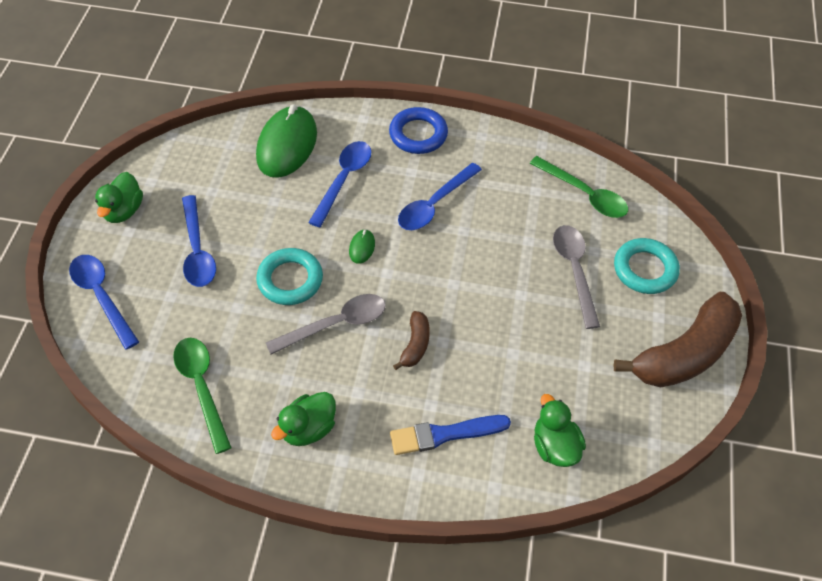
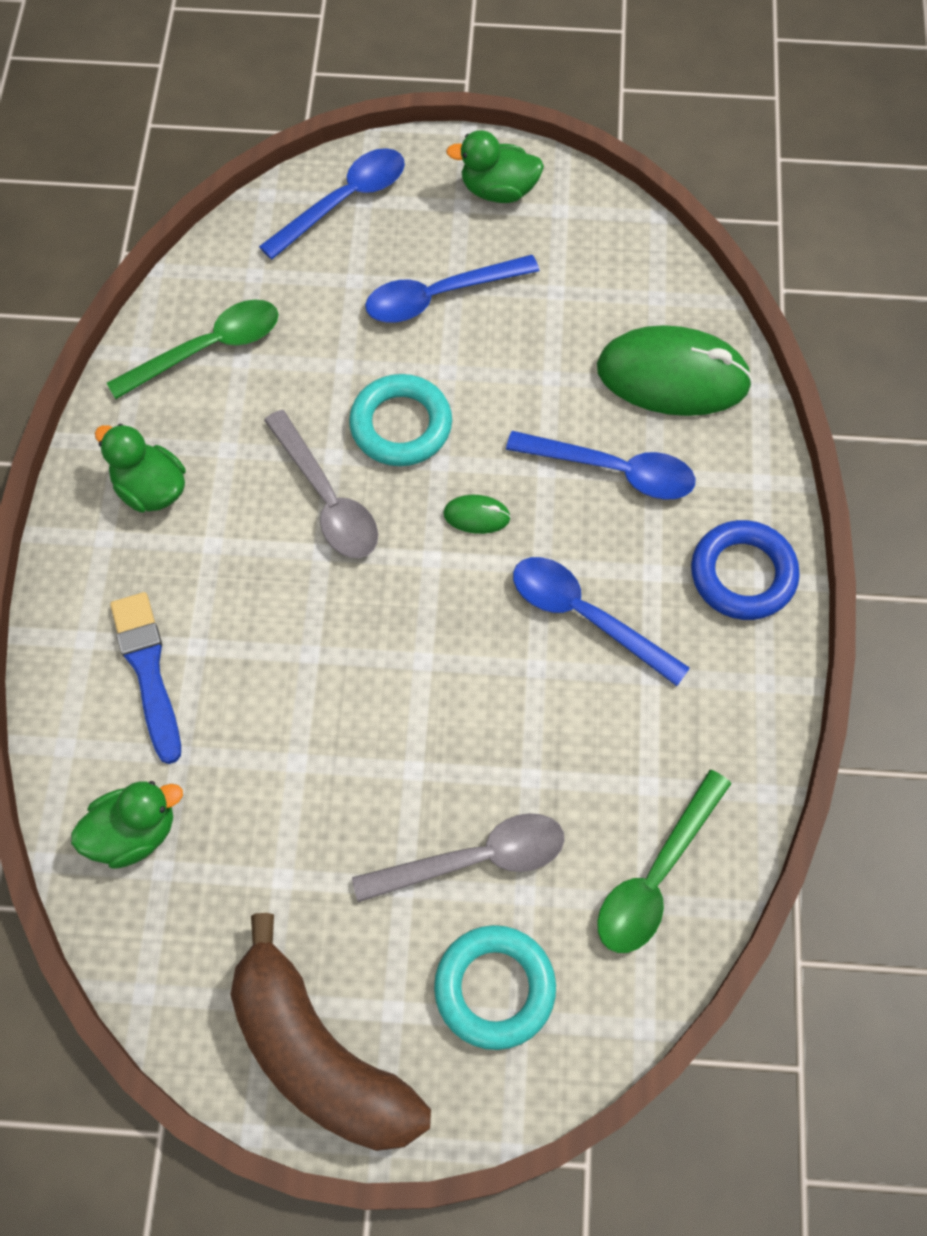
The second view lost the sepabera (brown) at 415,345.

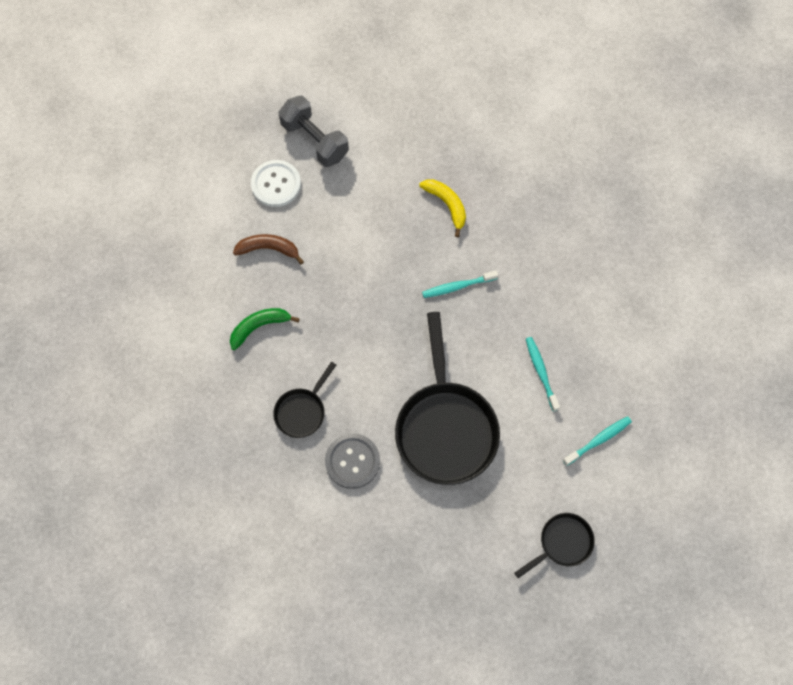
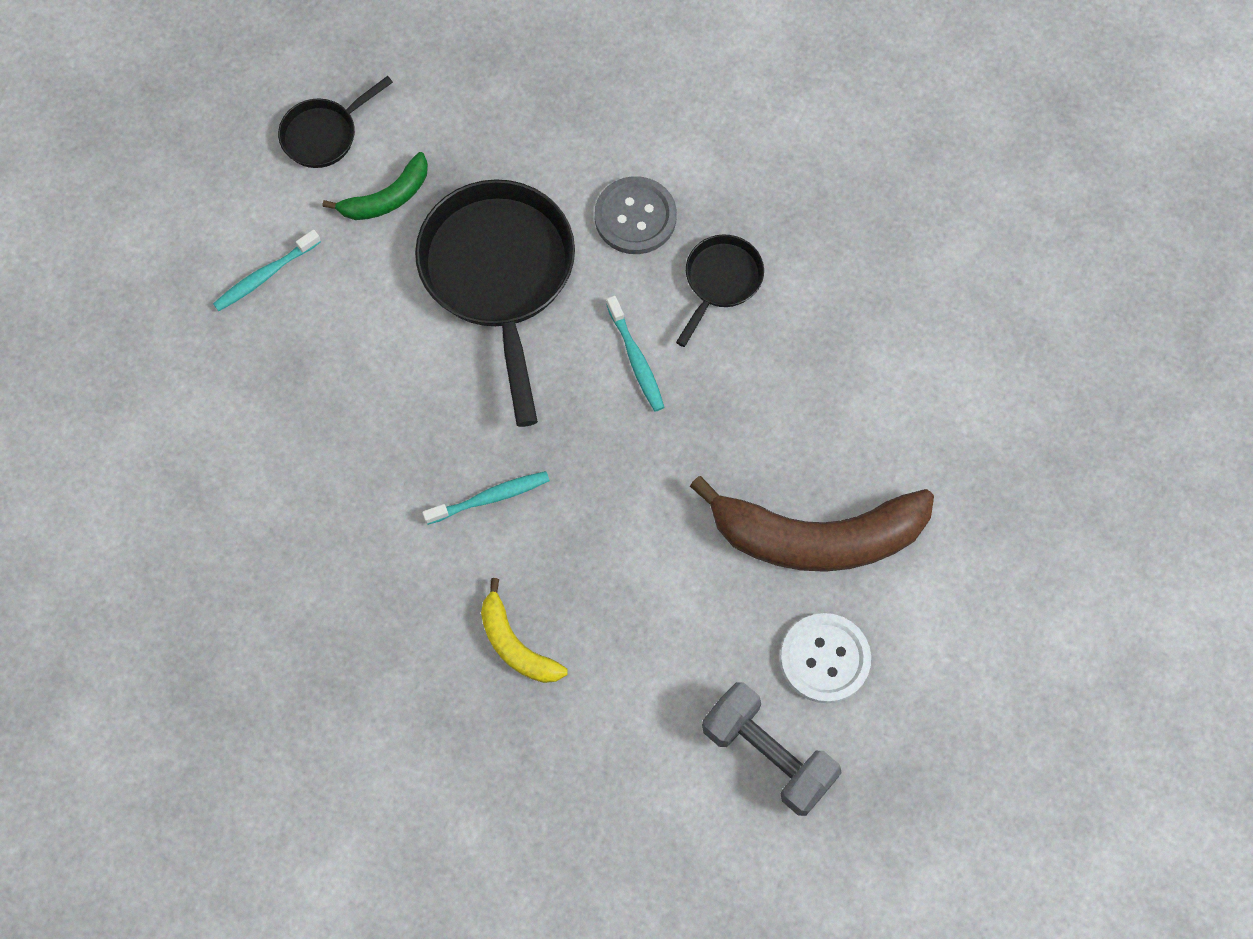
The sepabera (green) ended up elsewhere, having gone from 259,327 to 387,197. The size of the sepabera (brown) at 268,249 changed by a factor of 1.98. The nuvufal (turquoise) ended up elsewhere, having gone from 541,372 to 636,359.

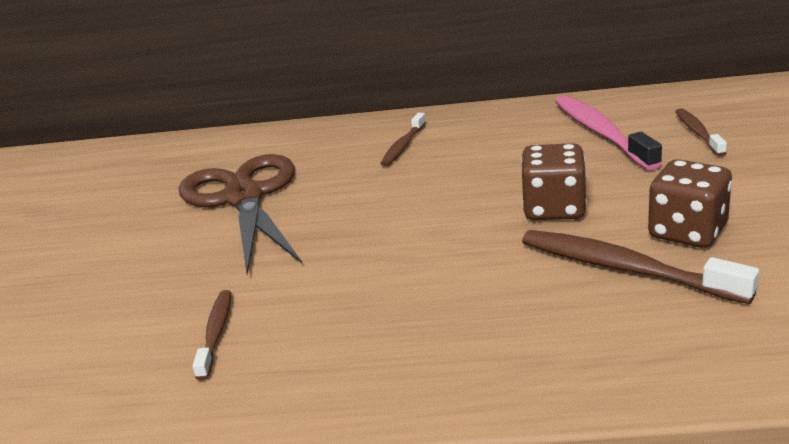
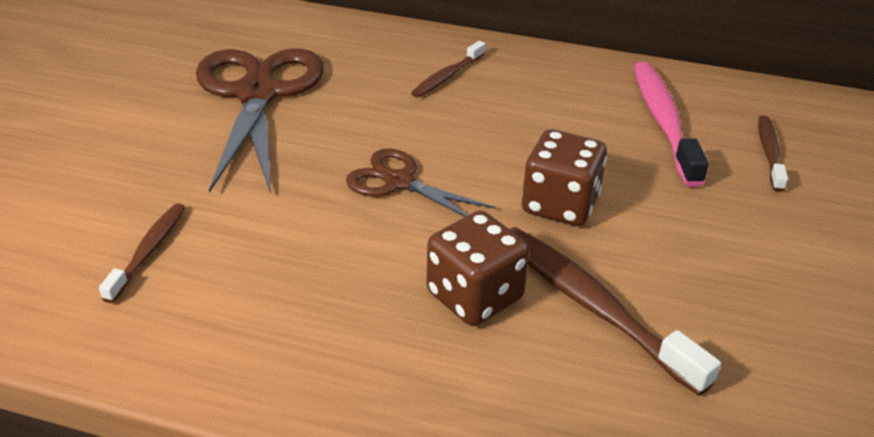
The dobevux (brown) ended up elsewhere, having gone from 687,231 to 474,296. The second view gained the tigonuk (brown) at 399,182.

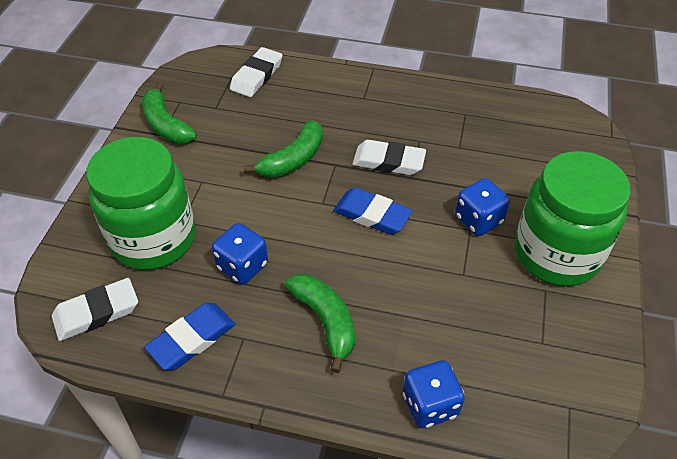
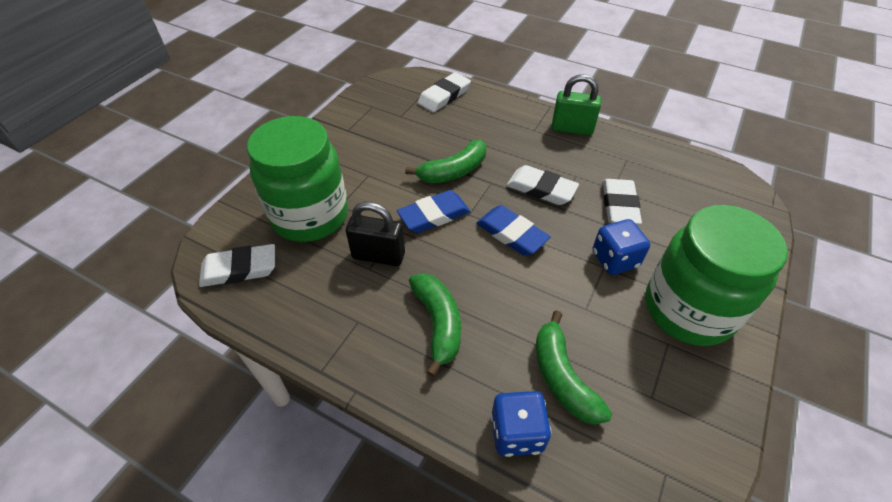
The sepabera (green) ended up elsewhere, having gone from 166,125 to 562,377. The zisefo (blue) ended up elsewhere, having gone from 192,339 to 434,215. Where the dobevux (blue) stood at 242,266, the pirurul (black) came to stand at 378,255. The second view gained the pirurul (green) at 572,129. The second view gained the zisefo (white) at 619,205.

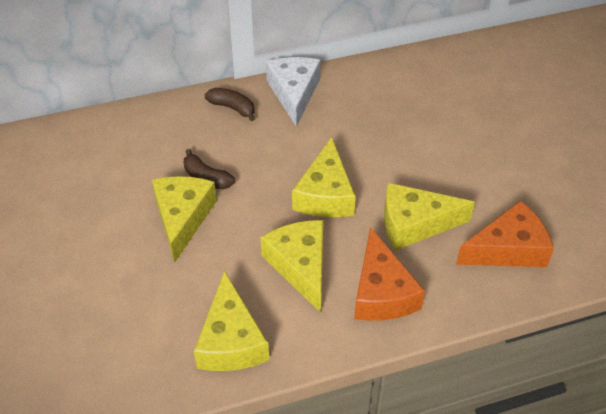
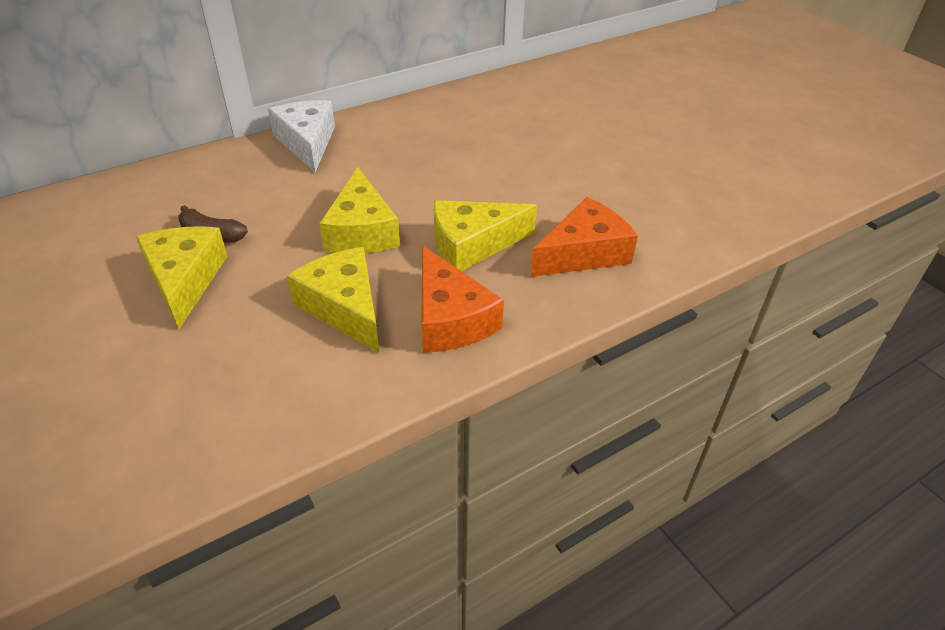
The second view lost the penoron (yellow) at 231,340. The second view lost the sepabera (brown) at 232,108.

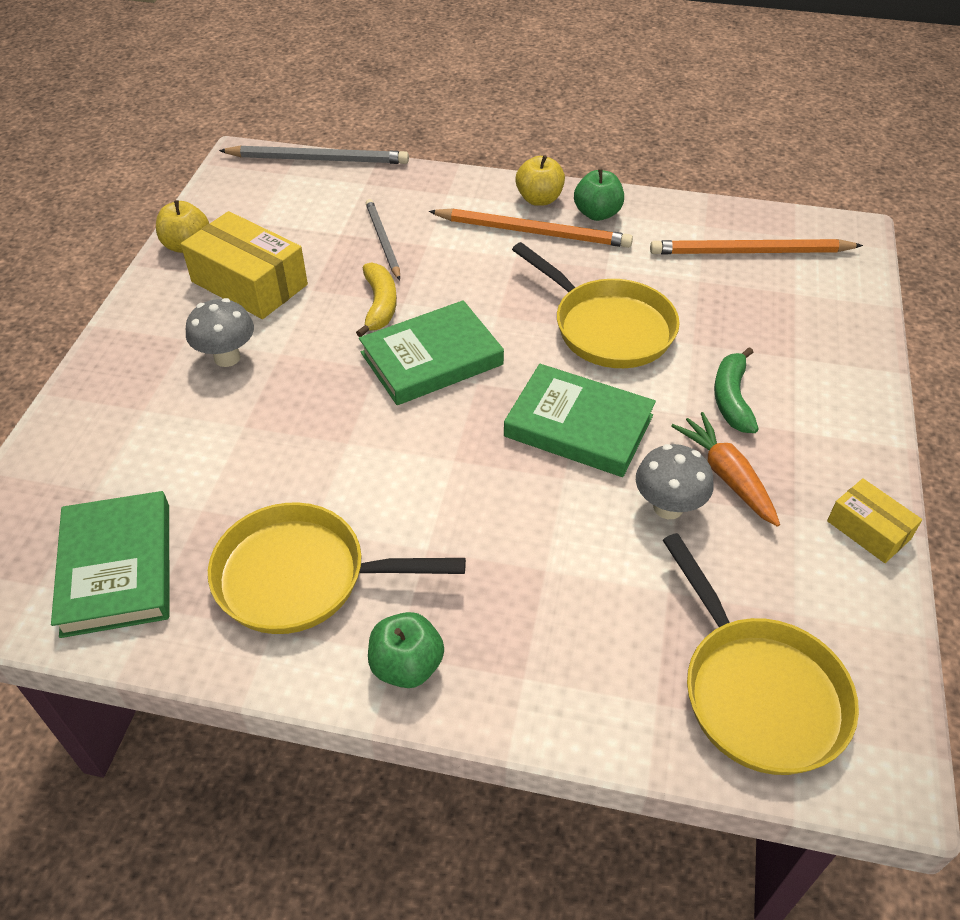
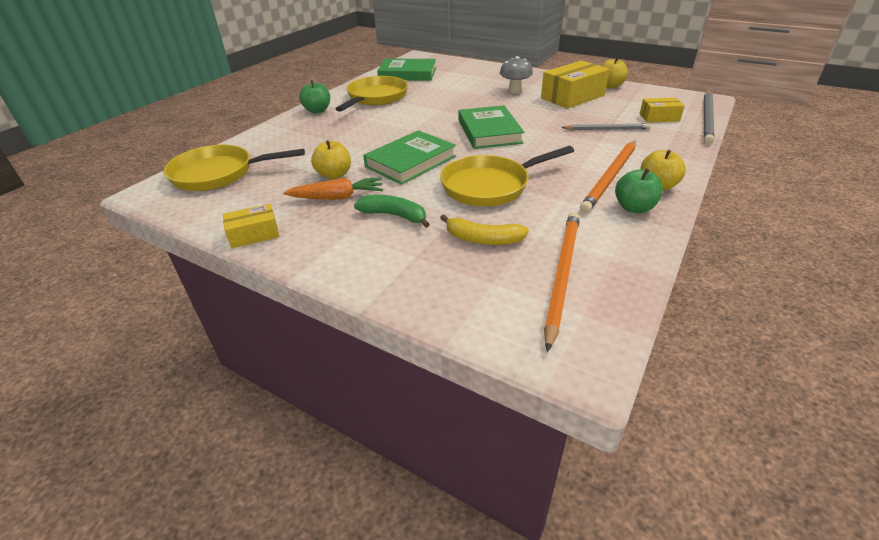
The sepabera (yellow) ended up elsewhere, having gone from 380,305 to 483,239. Where the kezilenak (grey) stood at 668,507, the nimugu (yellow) came to stand at 334,175. The second view gained the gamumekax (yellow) at 659,117.

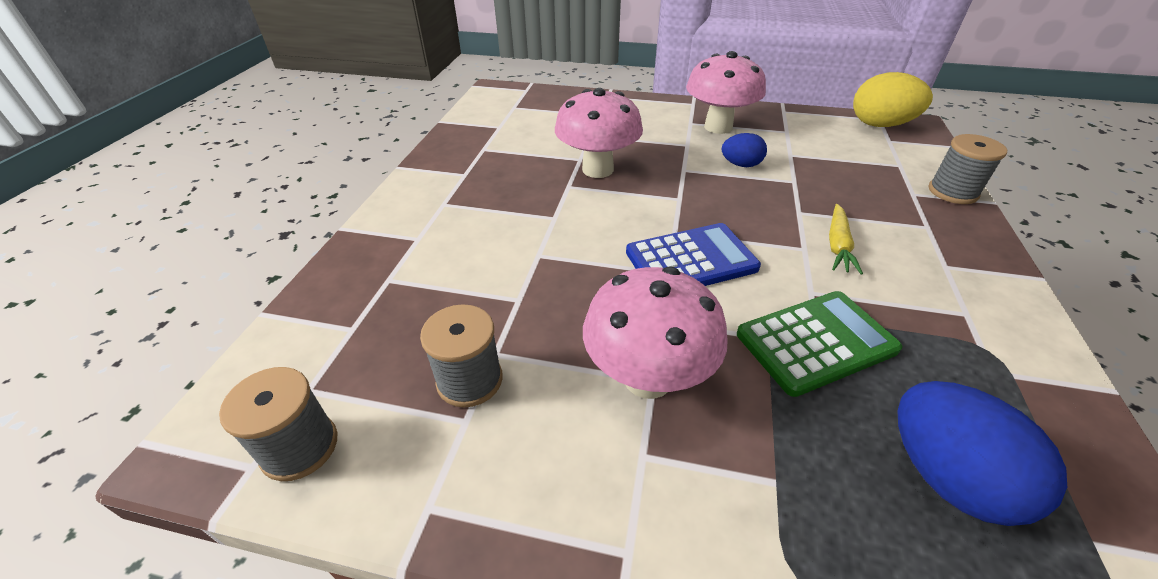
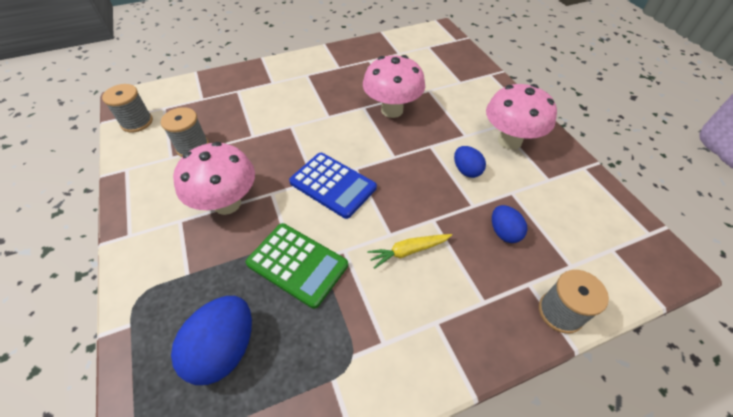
The second view lost the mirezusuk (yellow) at 880,125. The second view gained the mirezusuk (blue) at 504,232.

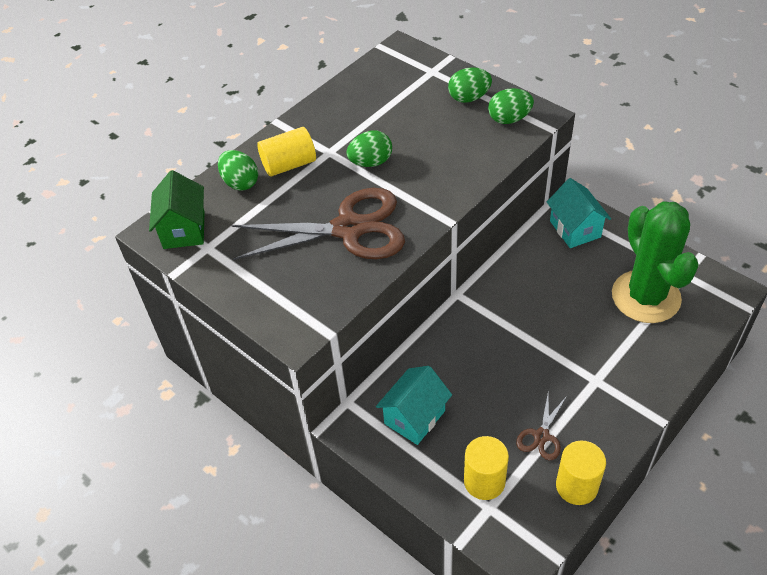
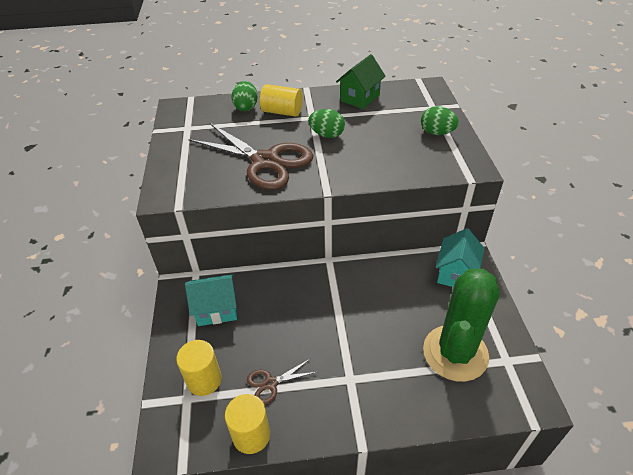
The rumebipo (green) ended up elsewhere, having gone from 184,229 to 360,98. The second view lost the mirezusuk (green) at 509,119.

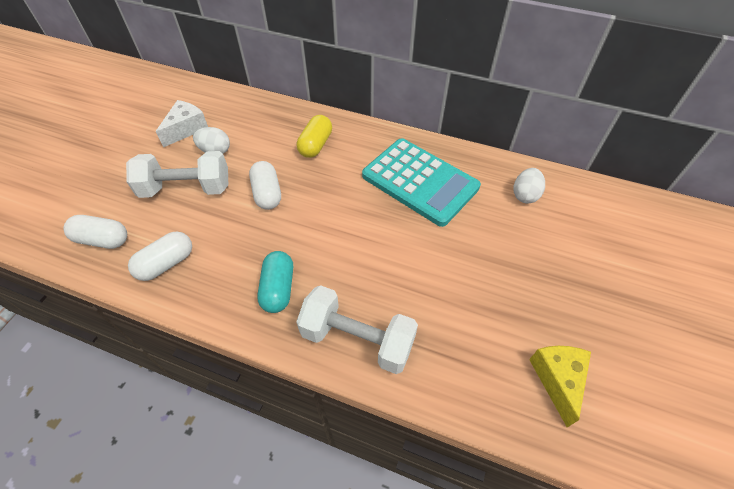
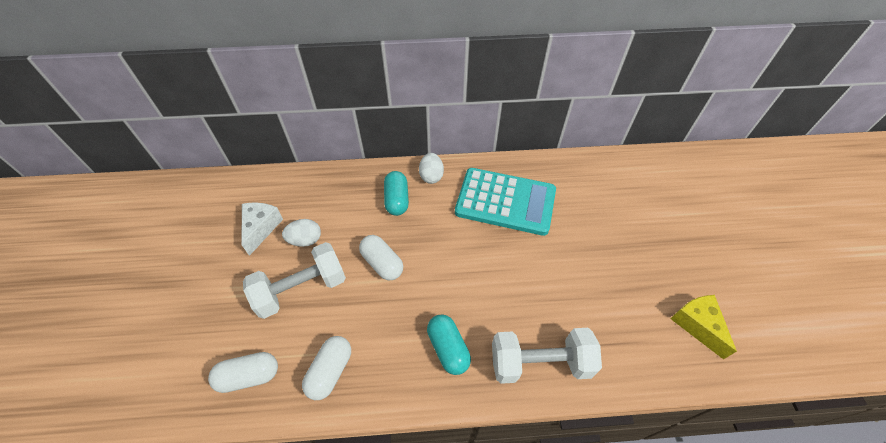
What was the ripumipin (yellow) at 315,145 turned into the ripumipin (turquoise) at 397,200. The mirezusuk (white) ended up elsewhere, having gone from 525,195 to 431,176.

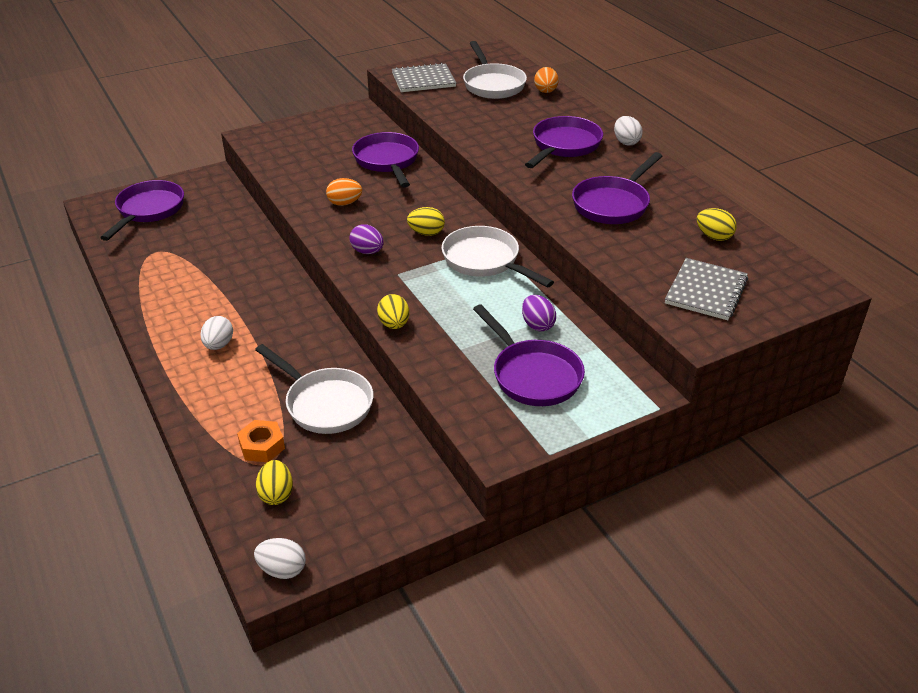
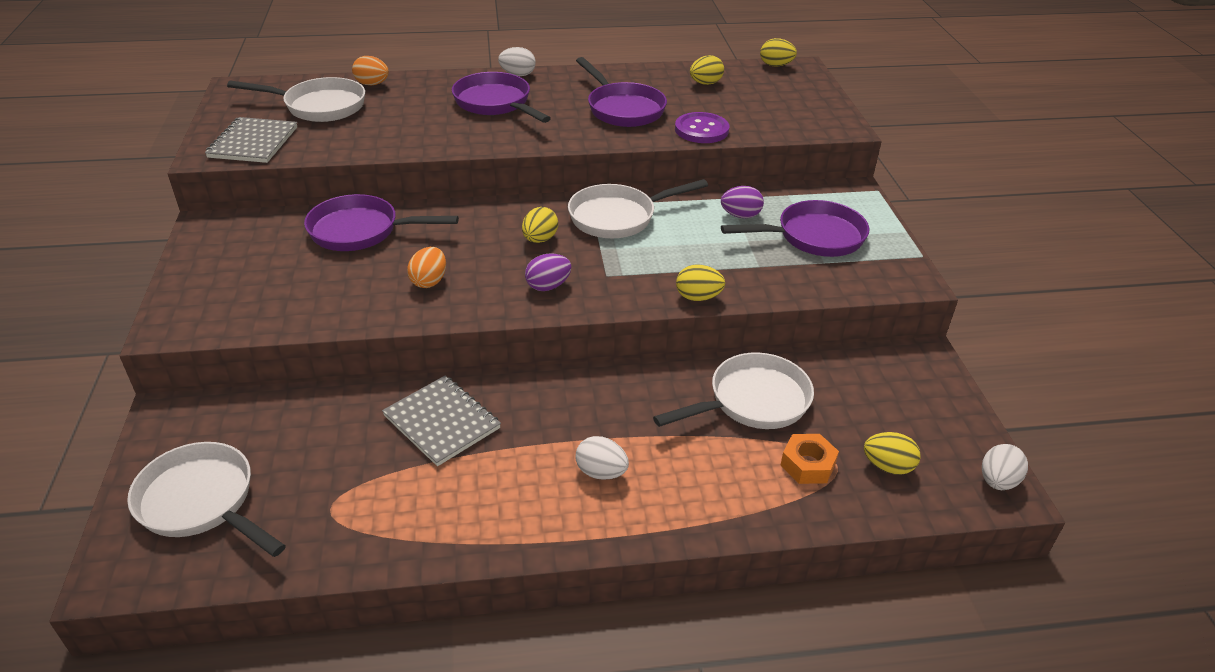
What was the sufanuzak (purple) at 148,210 turned into the sufanuzak (white) at 202,502. The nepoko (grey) ended up elsewhere, having gone from 706,291 to 442,422. The second view gained the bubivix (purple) at 701,130. The second view gained the mirezusuk (yellow) at 776,65.

